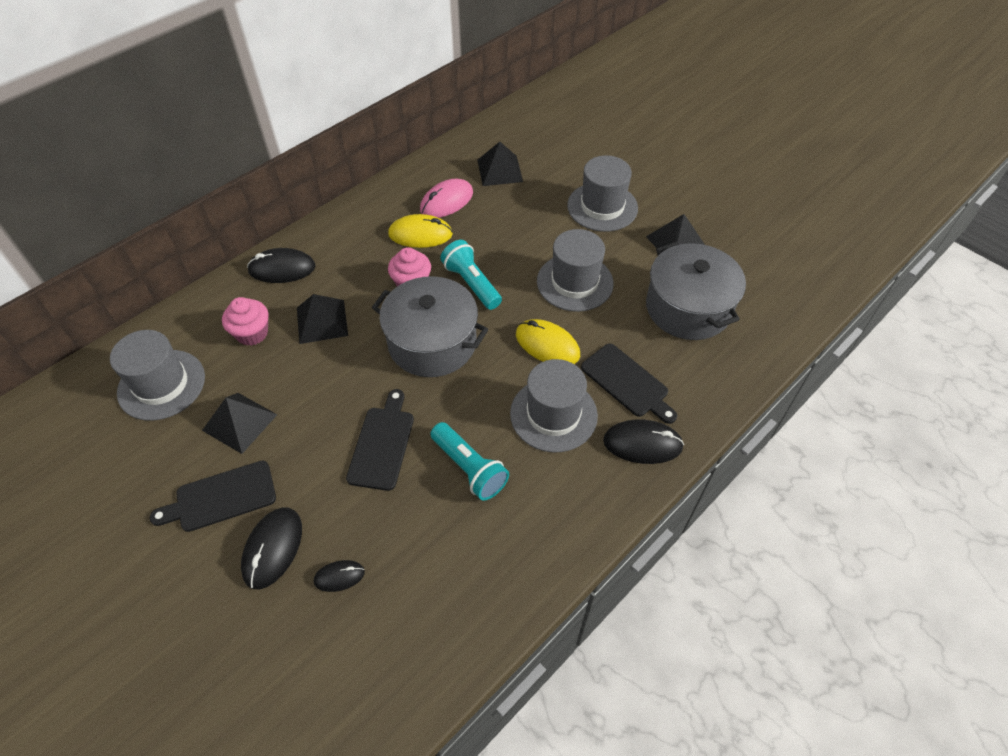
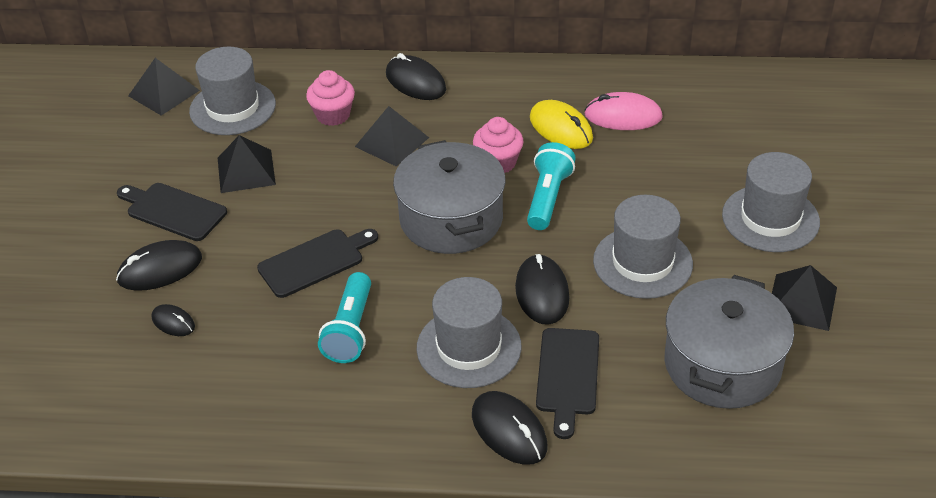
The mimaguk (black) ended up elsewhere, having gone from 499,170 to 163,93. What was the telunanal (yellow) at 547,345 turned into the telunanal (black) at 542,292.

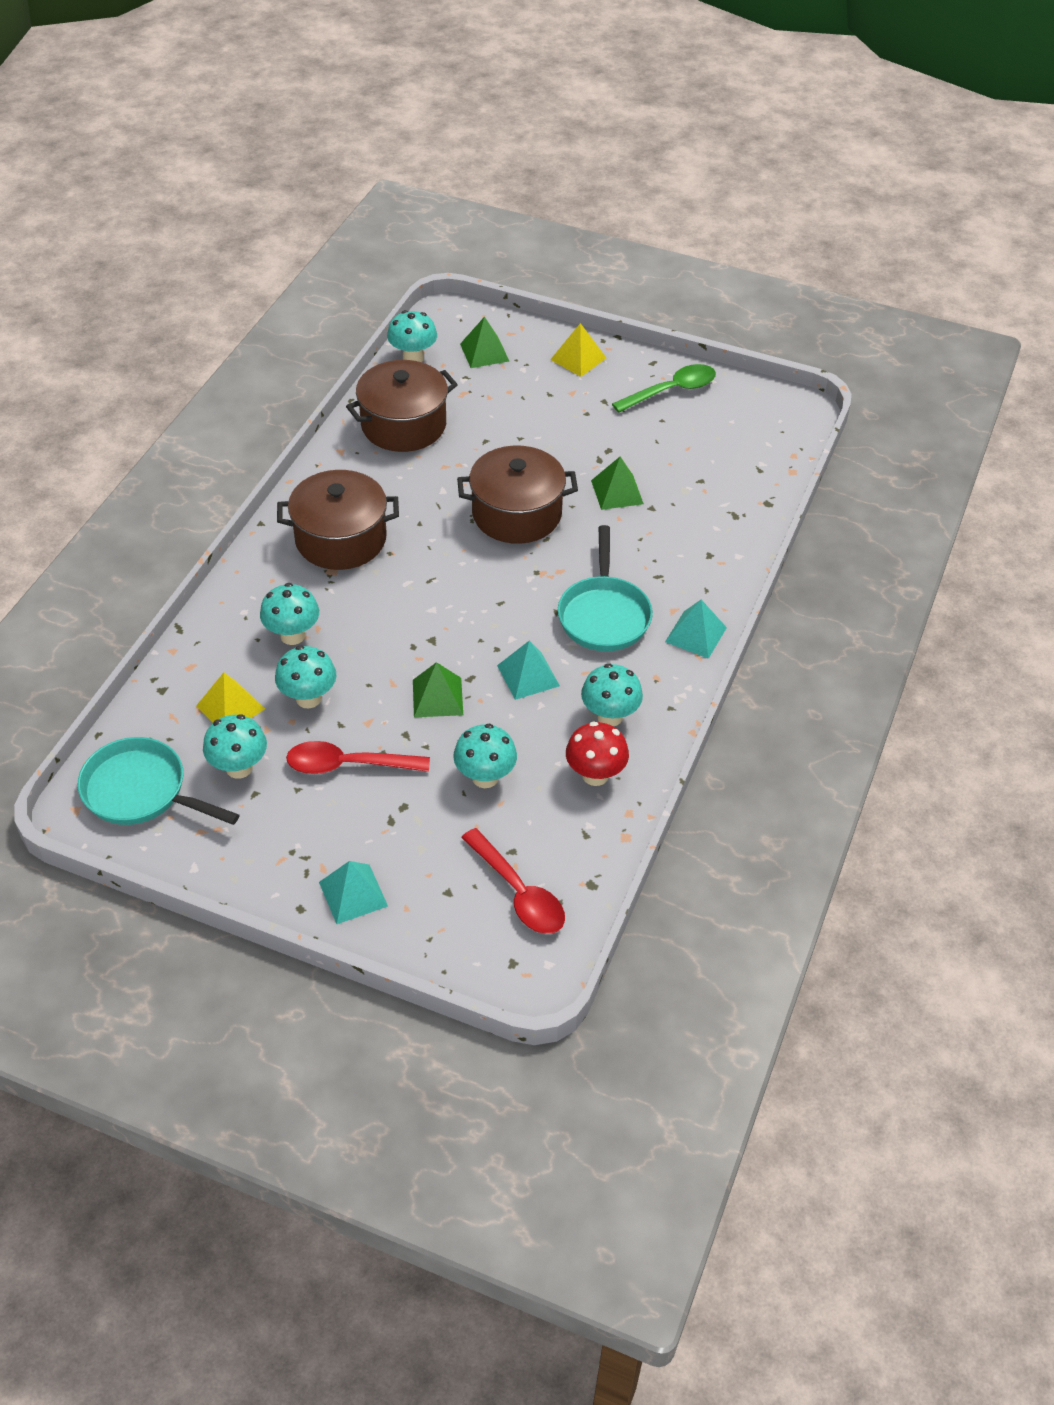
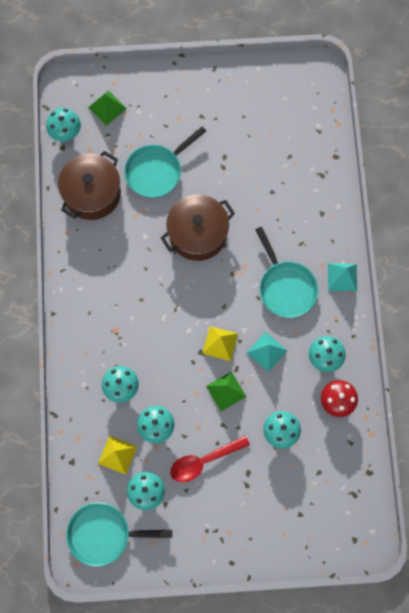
The second view lost the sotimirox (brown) at 341,539. The second view lost the mimaguk (turquoise) at 353,894. The second view lost the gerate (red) at 518,892. The mimaguk (yellow) ended up elsewhere, having gone from 578,358 to 220,343. The second view lost the mimaguk (green) at 617,492. The second view lost the gerate (green) at 671,391. The second view gained the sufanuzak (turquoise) at 157,171.

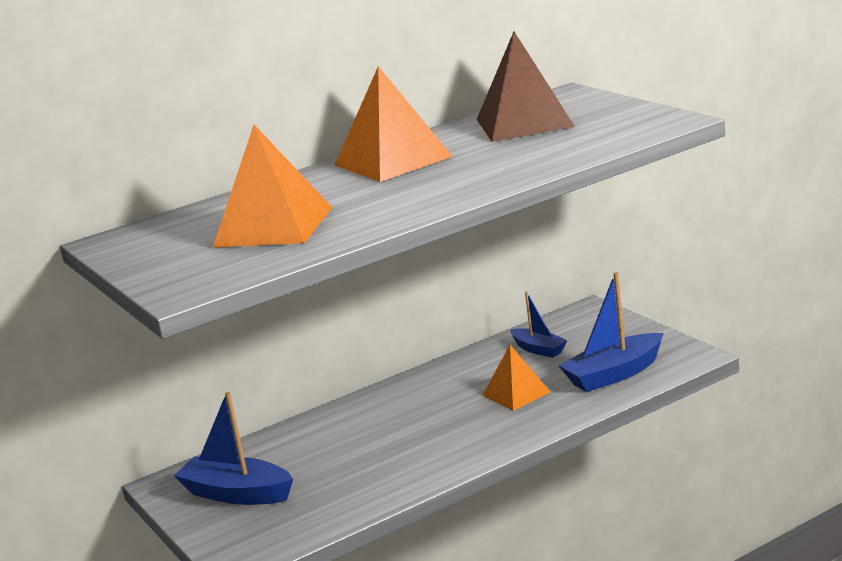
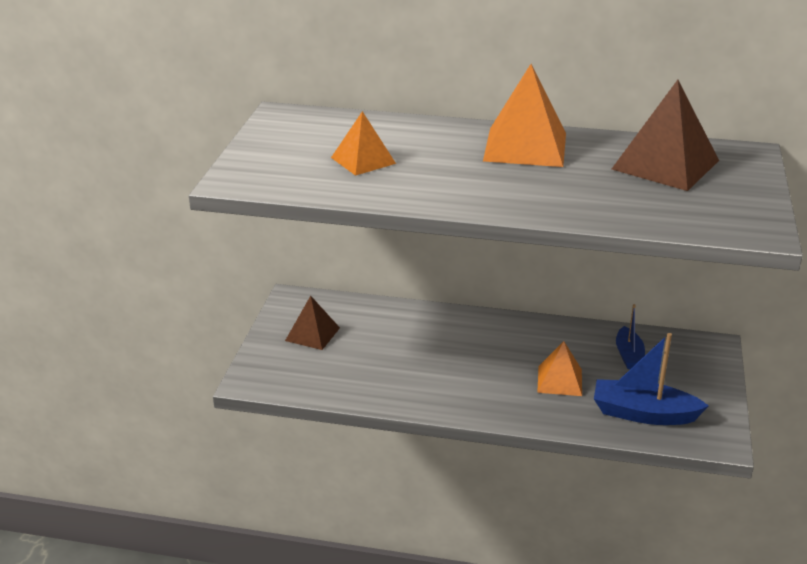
Where the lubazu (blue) stood at 237,494, the mimaguk (brown) came to stand at 312,334. The size of the mimaguk (orange) at 273,227 changed by a factor of 0.59.

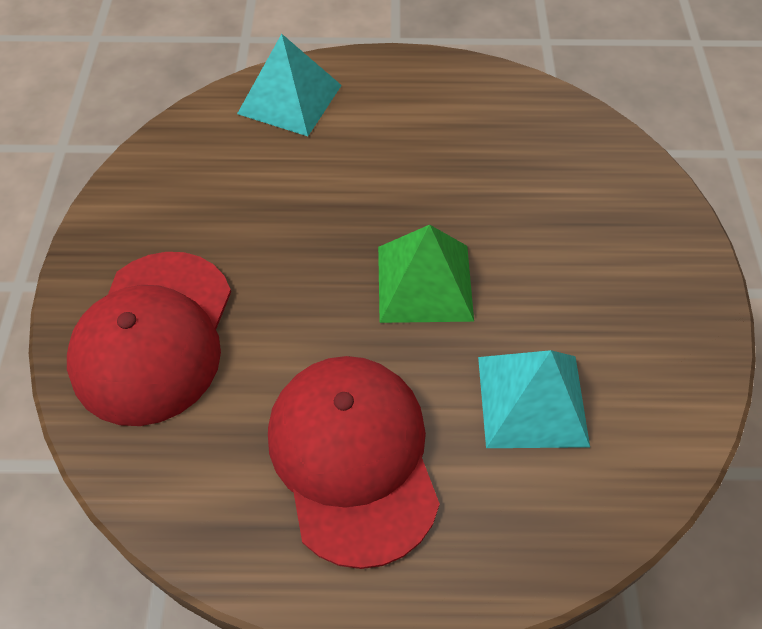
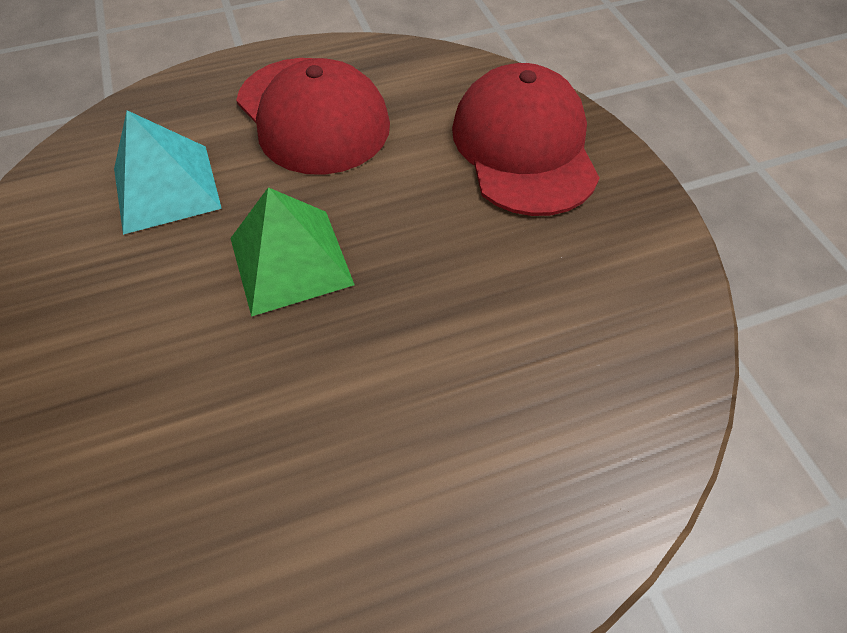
The second view lost the mimaguk (turquoise) at 290,99.

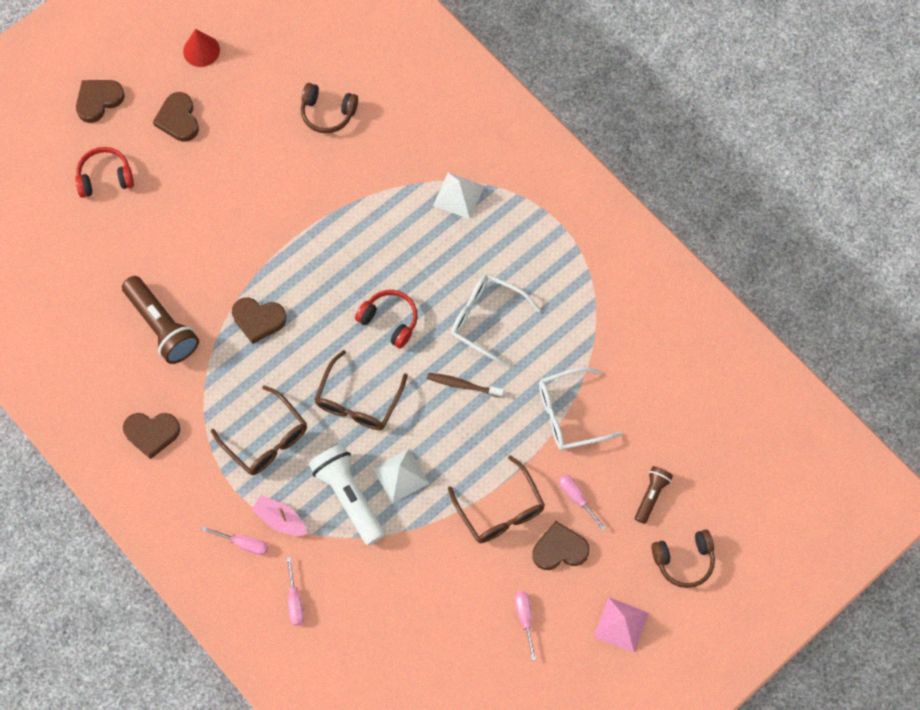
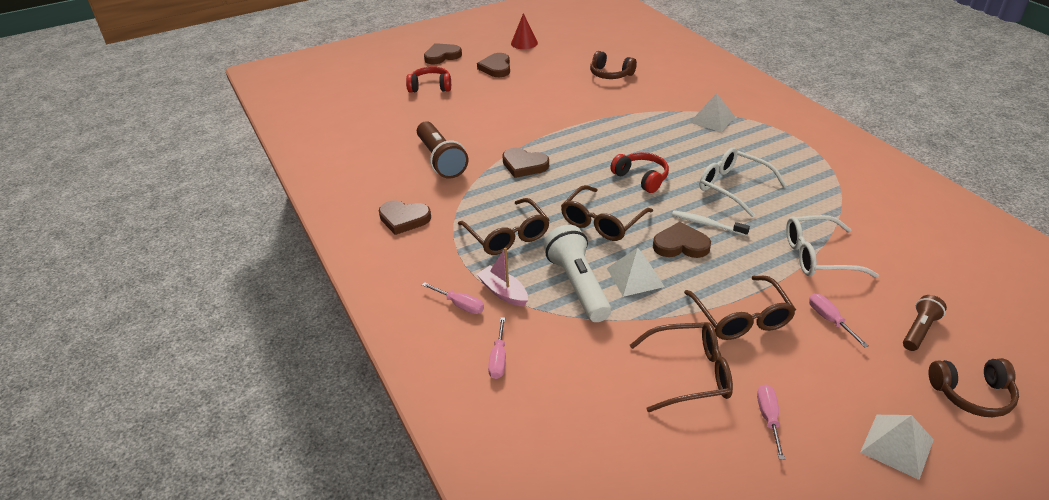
What was the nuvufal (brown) at 463,385 turned into the nuvufal (white) at 707,224. The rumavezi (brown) ended up elsewhere, having gone from 559,549 to 681,245. What was the mimaguk (pink) at 621,624 turned into the mimaguk (white) at 897,445. The second view gained the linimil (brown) at 690,374.

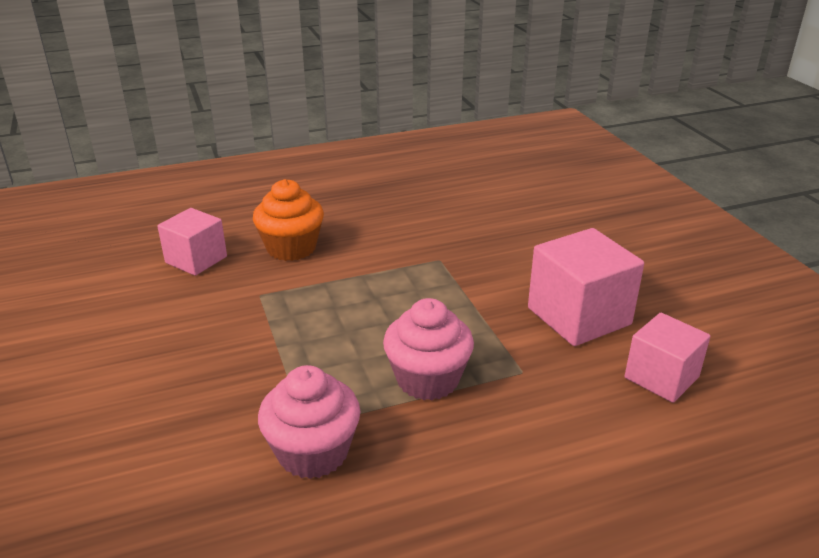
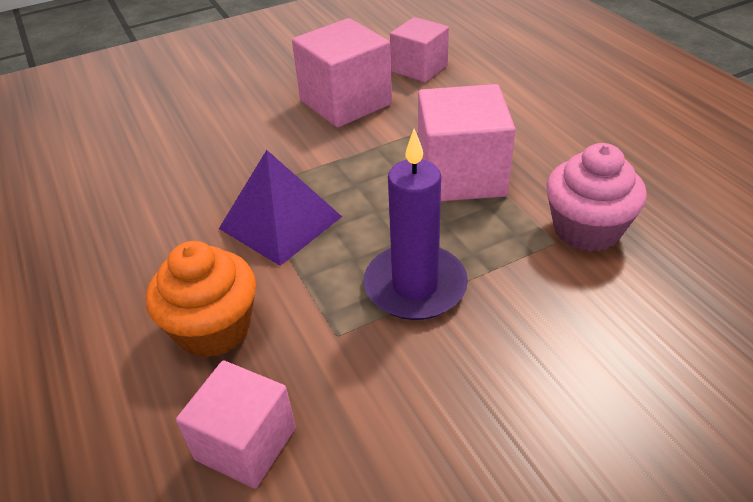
Where the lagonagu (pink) stood at 427,379, the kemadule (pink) came to stand at 461,175. The second view gained the mimaguk (purple) at 280,222. The second view gained the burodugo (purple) at 415,286.

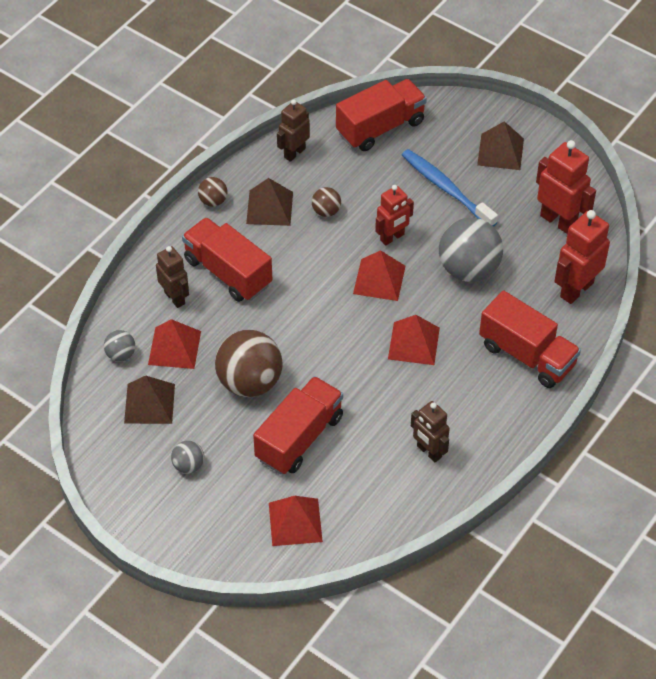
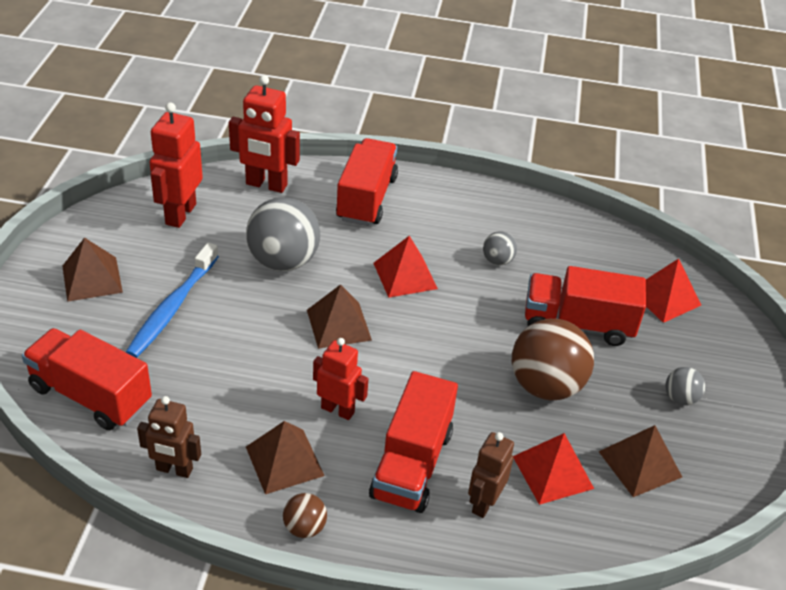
The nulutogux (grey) ended up elsewhere, having gone from 121,355 to 497,260. The second view lost the nulutogux (brown) at 326,211. What was the mimaguk (red) at 379,279 turned into the mimaguk (brown) at 339,325. The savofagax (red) ended up elsewhere, having gone from 392,237 to 338,410. The second view lost the savofagax (brown) at 429,452.

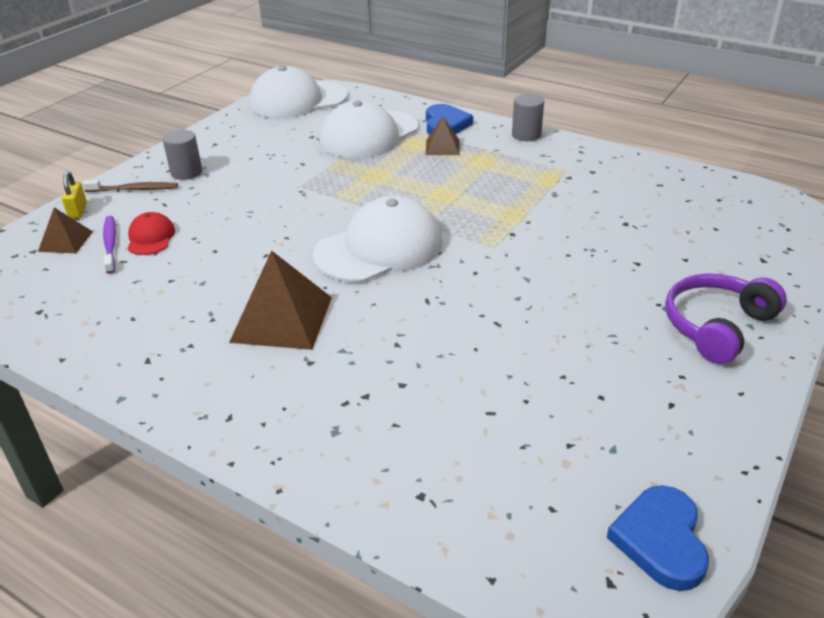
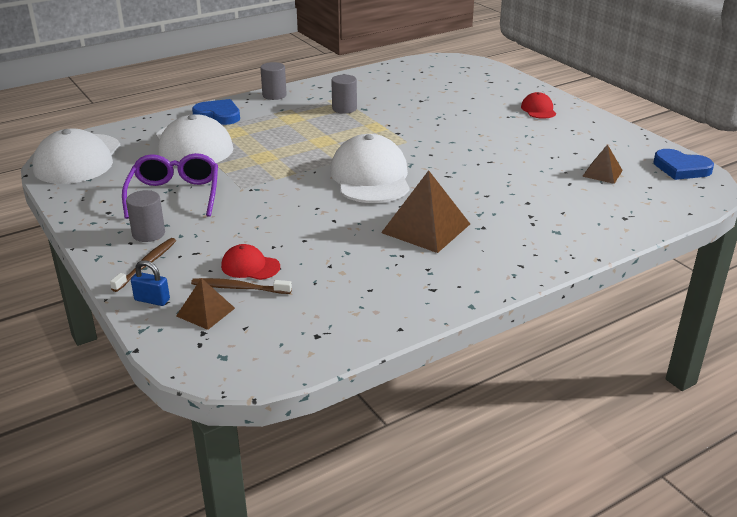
What was the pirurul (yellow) at 78,211 turned into the pirurul (blue) at 152,300. What was the nuvufal (purple) at 110,244 turned into the nuvufal (brown) at 239,288. The mimaguk (brown) ended up elsewhere, having gone from 442,147 to 602,173. Where the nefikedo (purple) stood at 716,326, the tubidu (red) came to stand at 538,109. The second view gained the linimil (purple) at 174,194. The second view gained the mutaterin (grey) at 344,109.

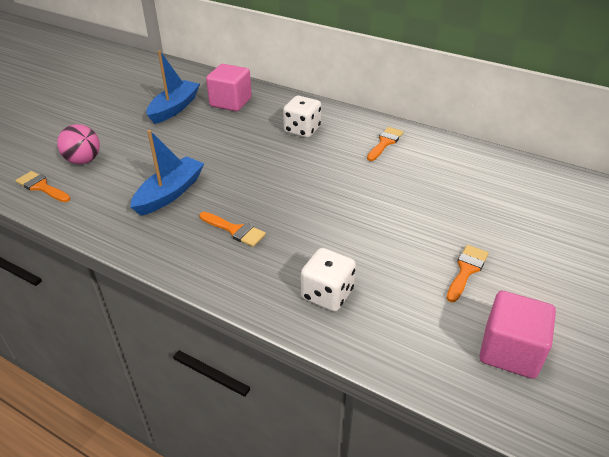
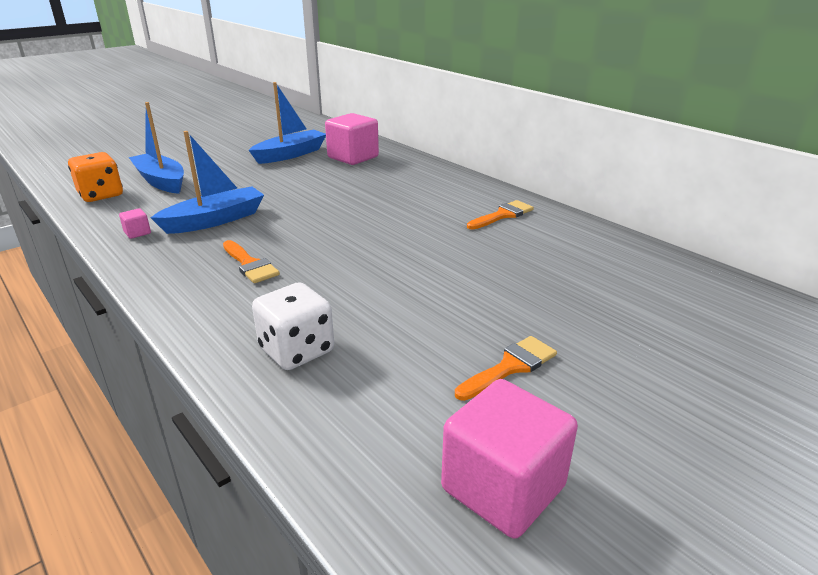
Where the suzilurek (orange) stood at 42,187, the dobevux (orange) came to stand at 101,195. Where the nulutogux (pink) stood at 83,160, the lubazu (blue) came to stand at 161,181. The second view lost the dobevux (white) at 302,130. The second view gained the kemadule (pink) at 137,233.

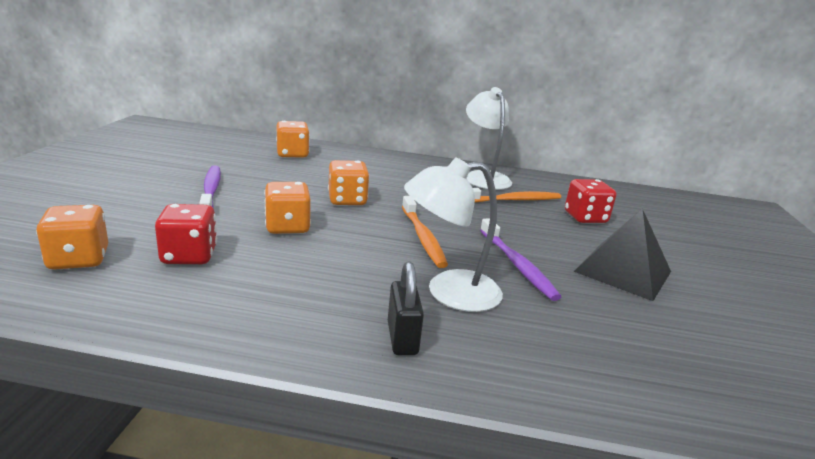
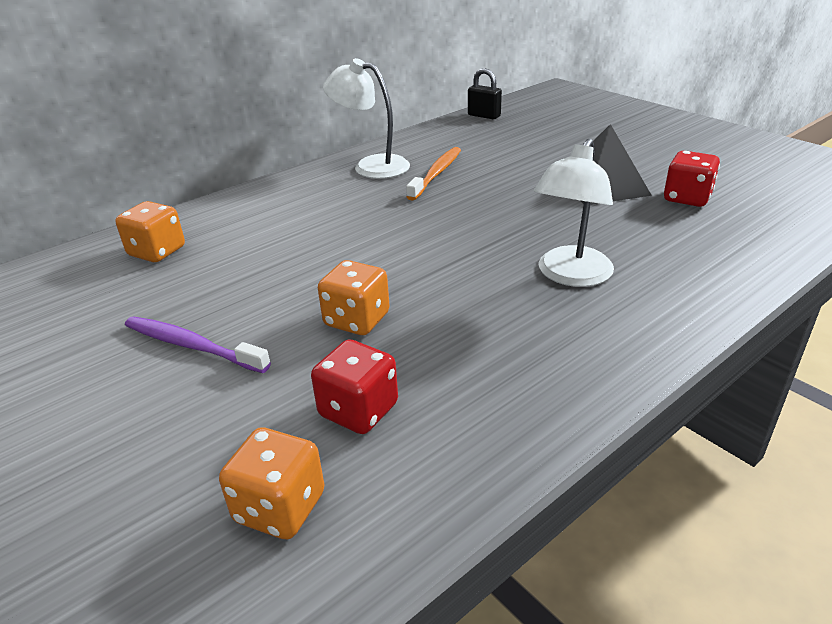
The second view lost the dobevux (orange) at 347,200. The pirurul (black) ended up elsewhere, having gone from 402,338 to 484,116. The second view lost the nuvufal (orange) at 422,237. The second view lost the nuvufal (purple) at 517,265. The dobevux (red) ended up elsewhere, having gone from 585,218 to 687,198.

